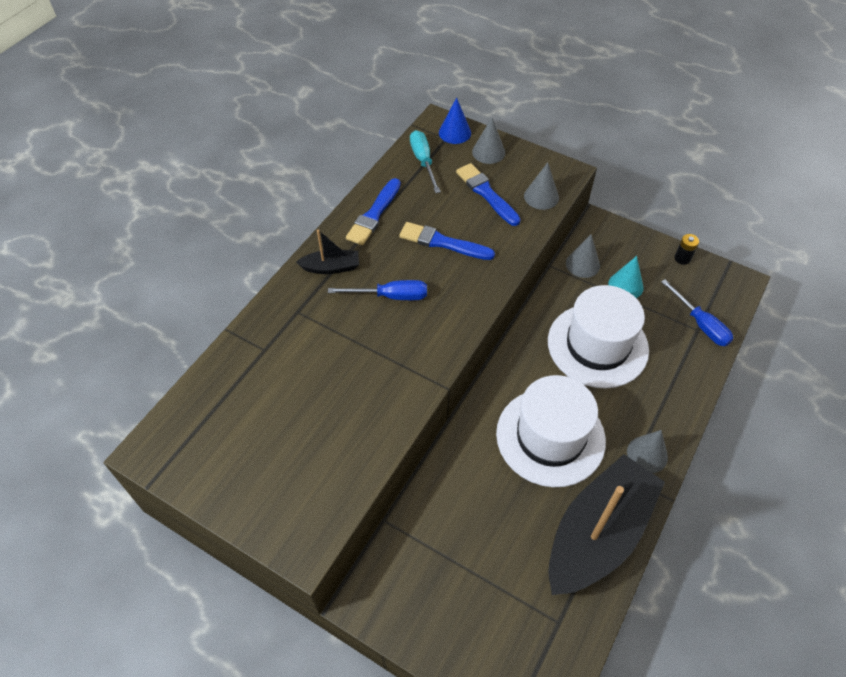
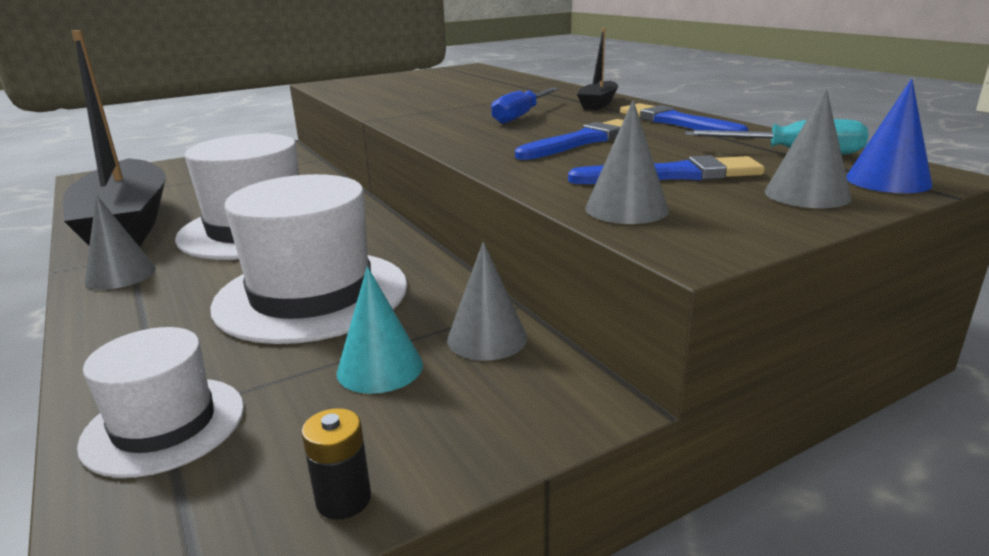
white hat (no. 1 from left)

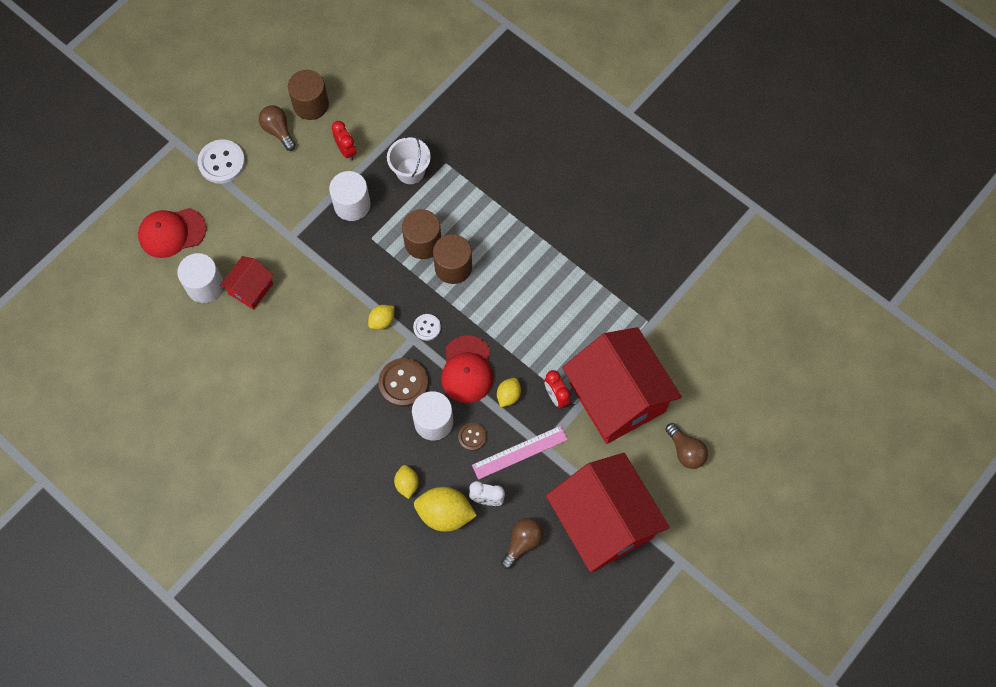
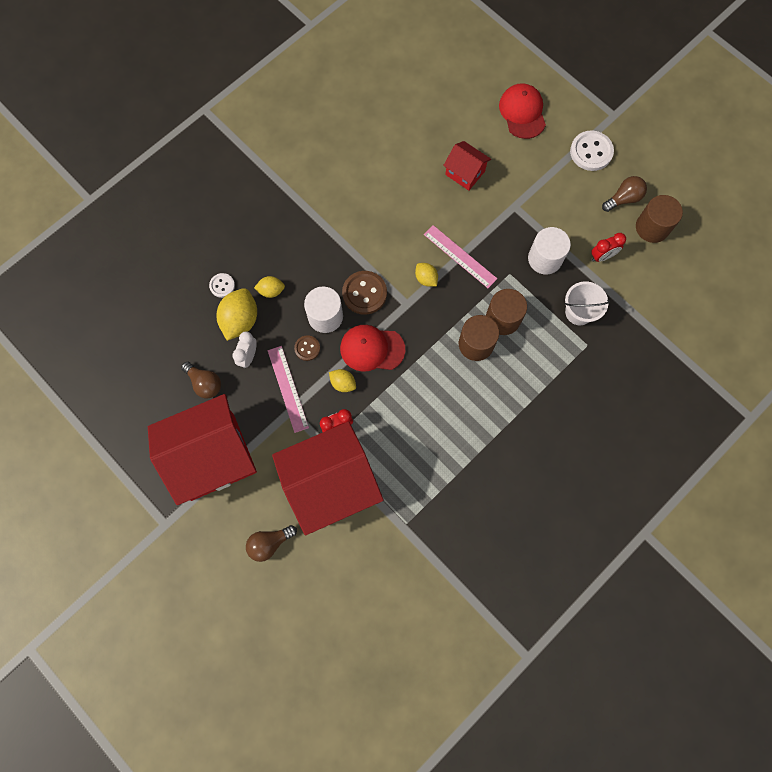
white cylinder (no. 1 from left in the first image)
white button (no. 1 from left)
pink ruler (no. 2 from left)

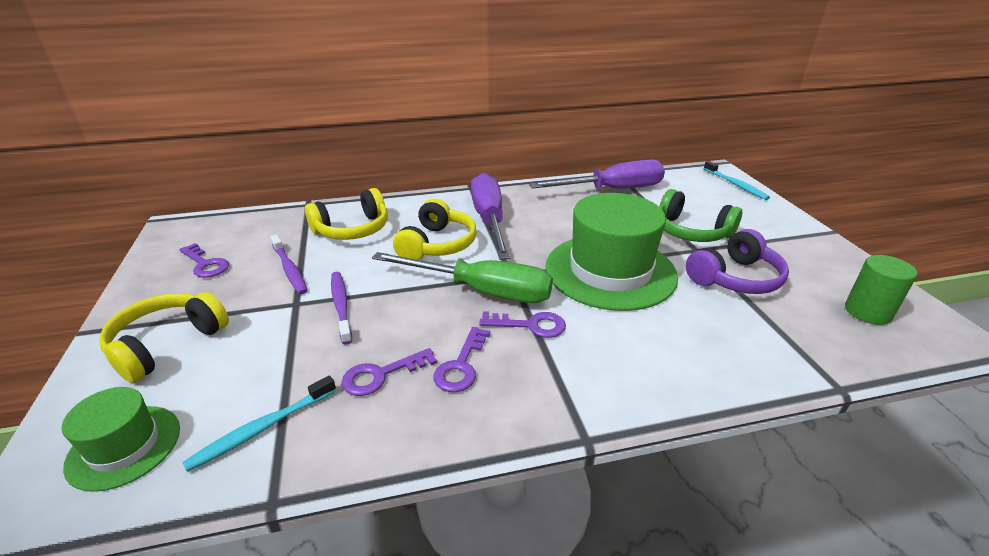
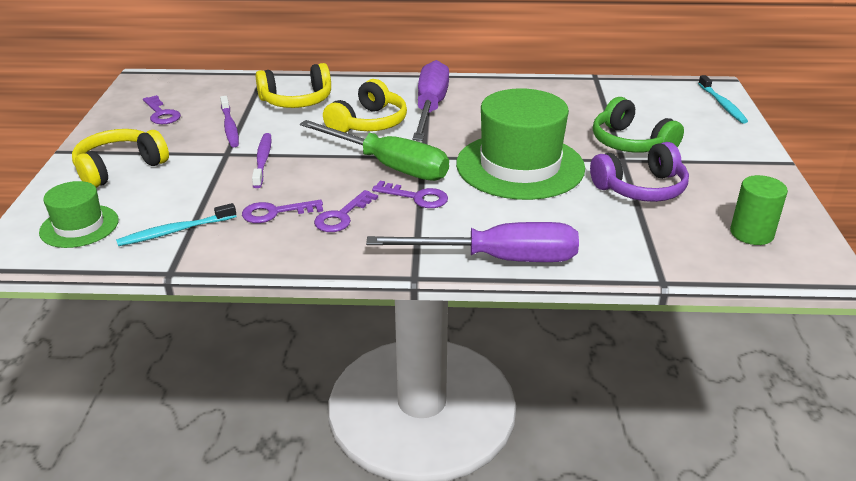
purple screwdriver (no. 2 from left)

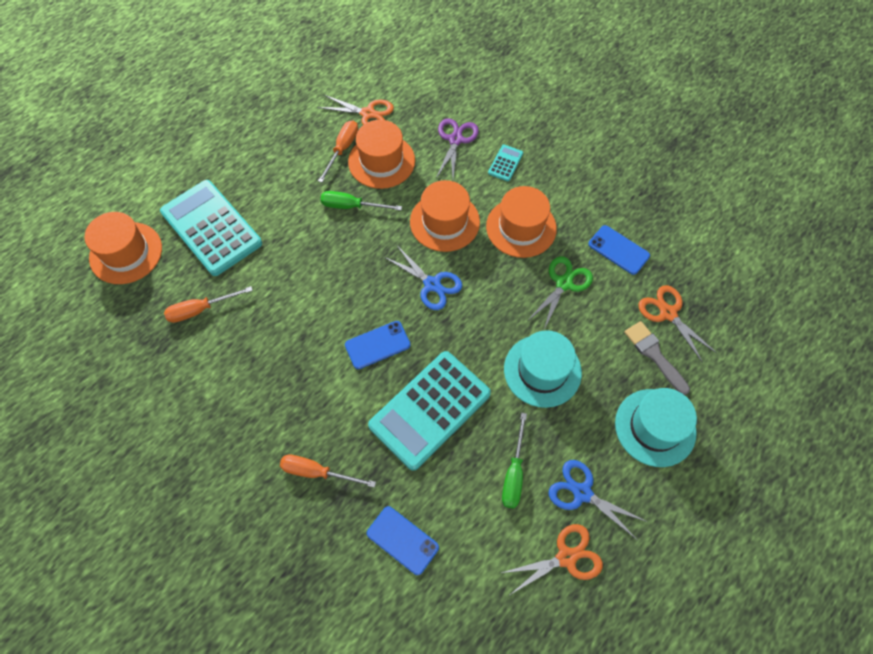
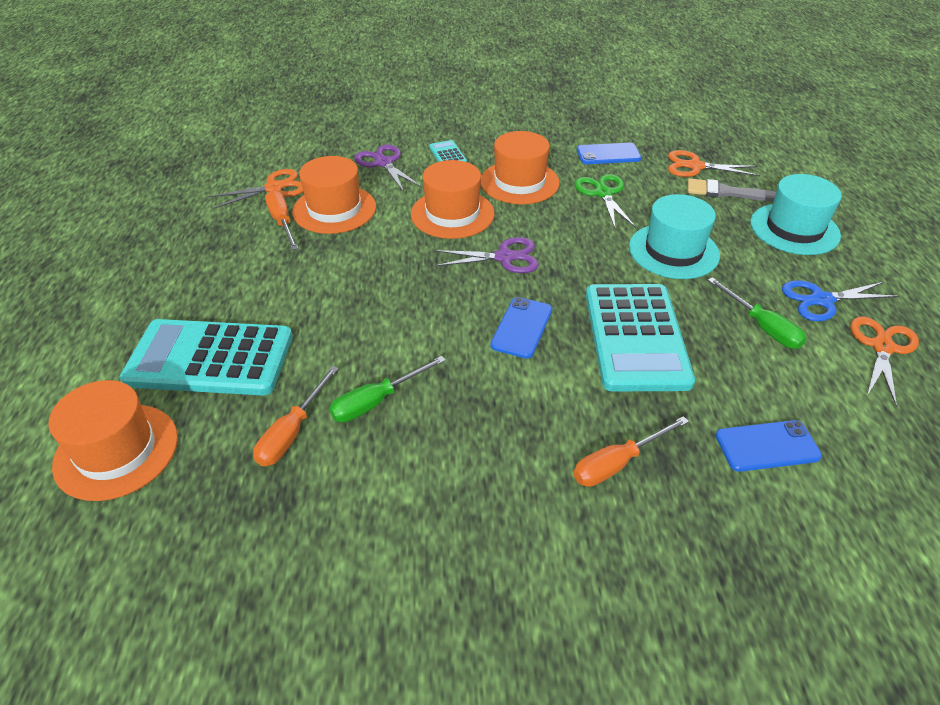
green screwdriver (no. 1 from left)
purple scissors (no. 2 from left)

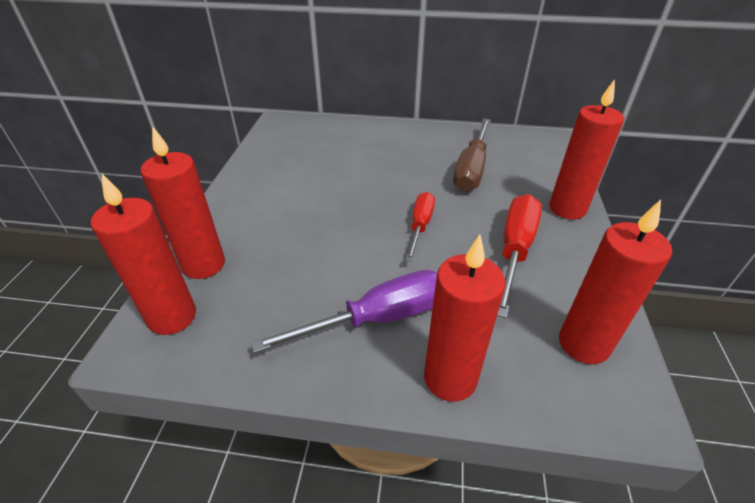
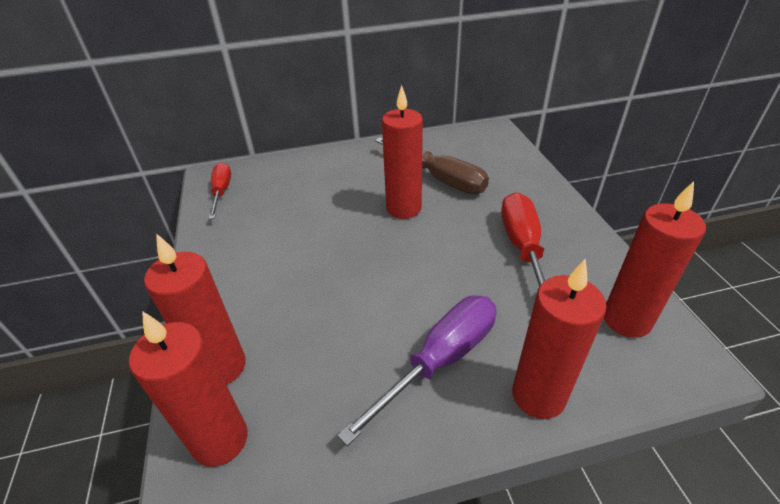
red candle (no. 3 from left)
brown screwdriver
red screwdriver (no. 1 from left)

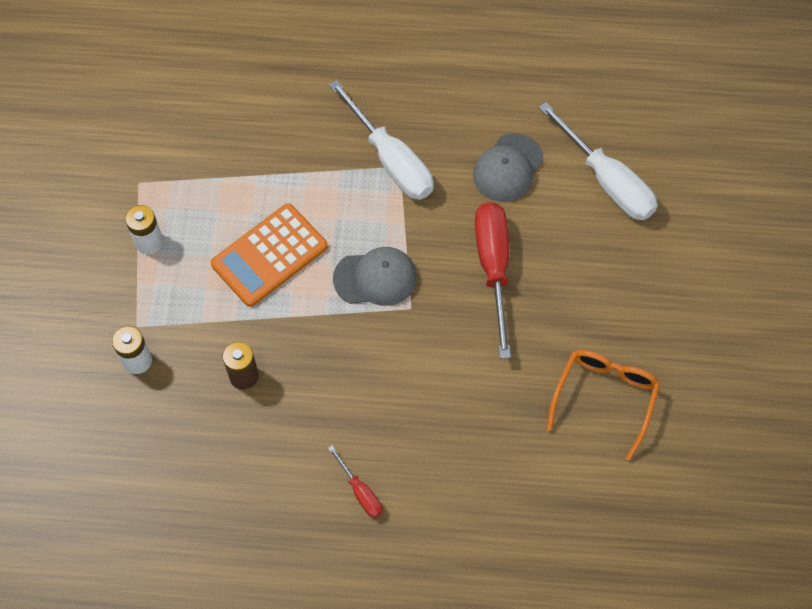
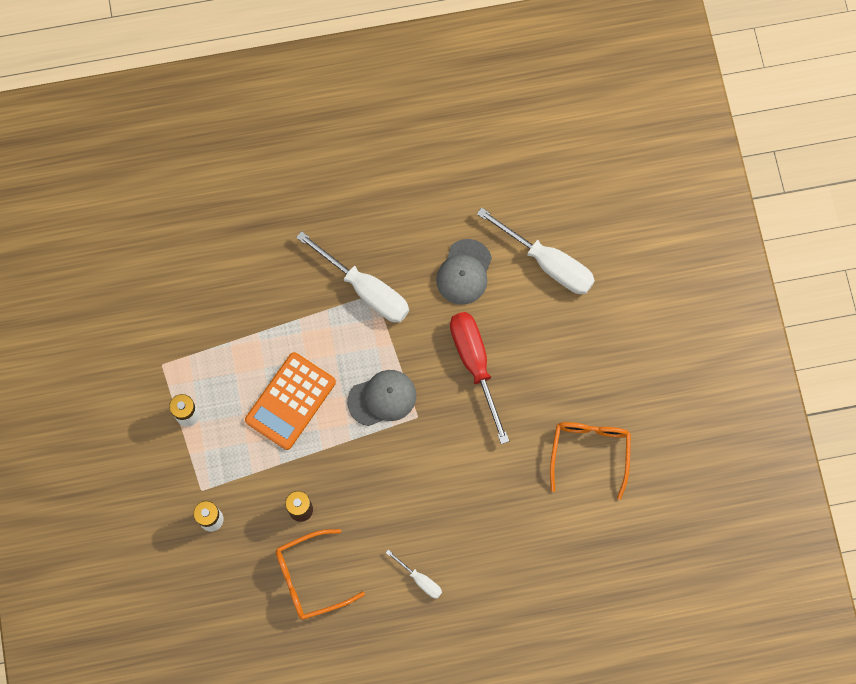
white screwdriver (no. 2 from left)
orange glasses (no. 1 from left)

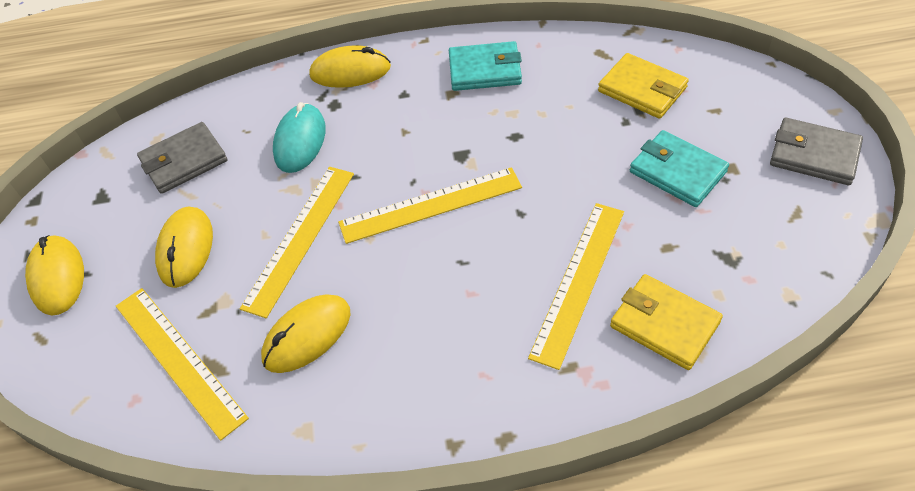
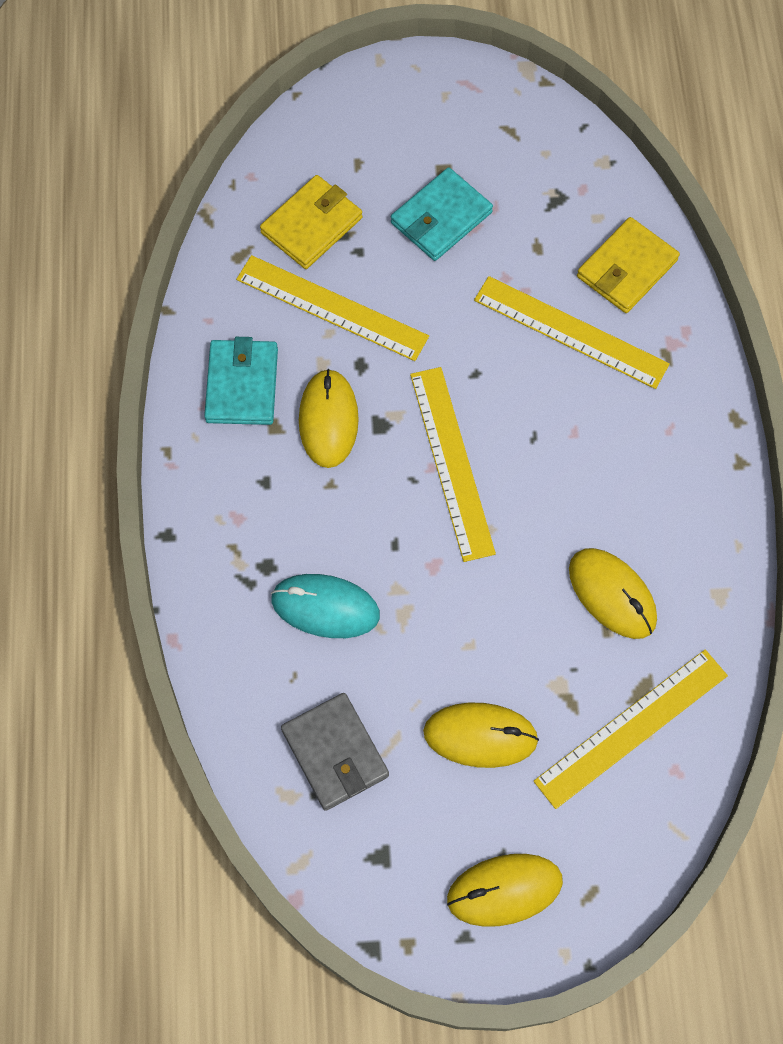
yellow mouse (no. 1 from left)
grey wallet (no. 2 from left in the first image)
yellow ruler (no. 1 from left)

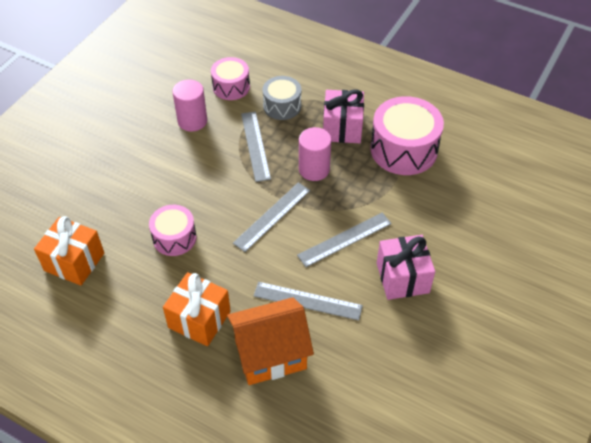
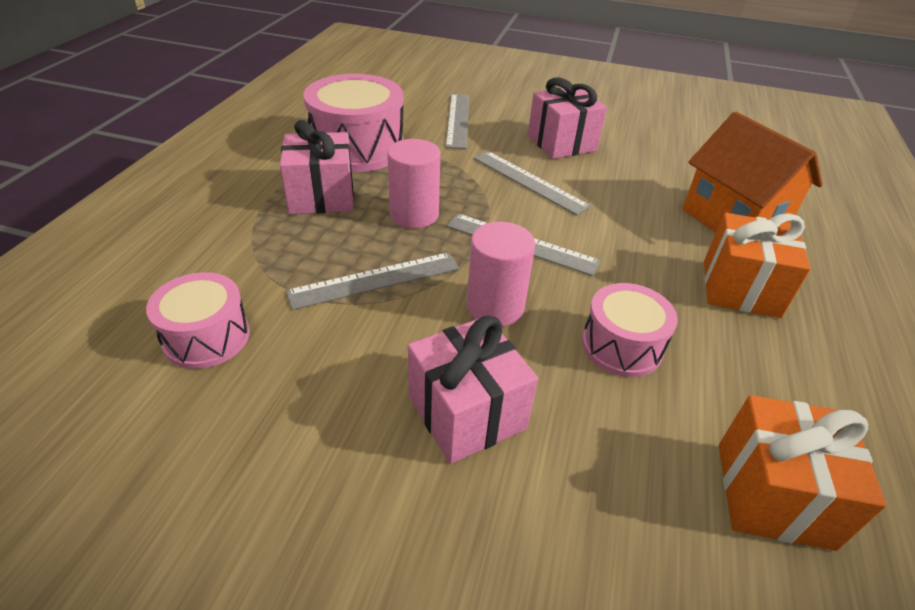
grey drum
pink cylinder (no. 2 from left)
grey ruler (no. 2 from left)
pink gift (no. 2 from left)

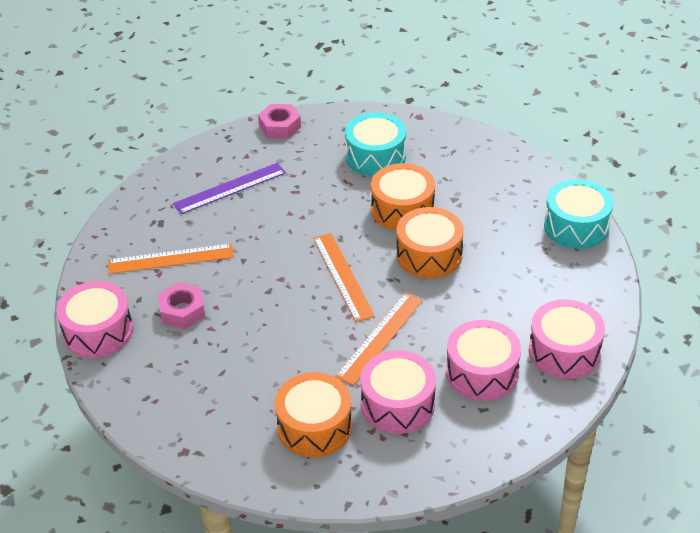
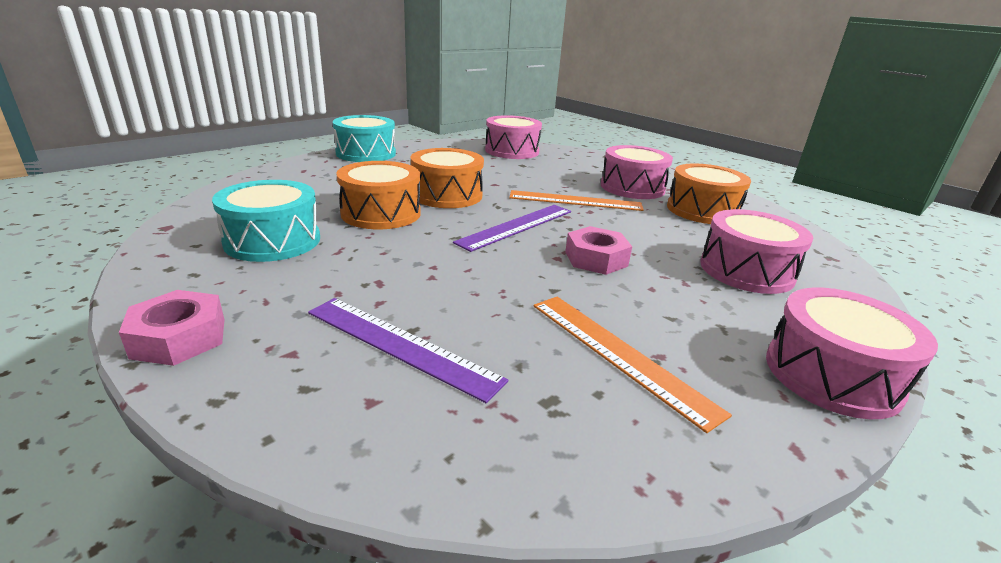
purple ruler (no. 2 from left)
pink nut (no. 2 from left)
pink drum (no. 3 from left)

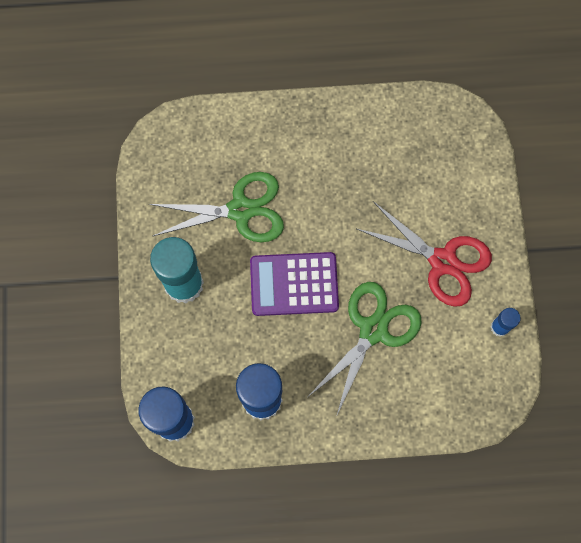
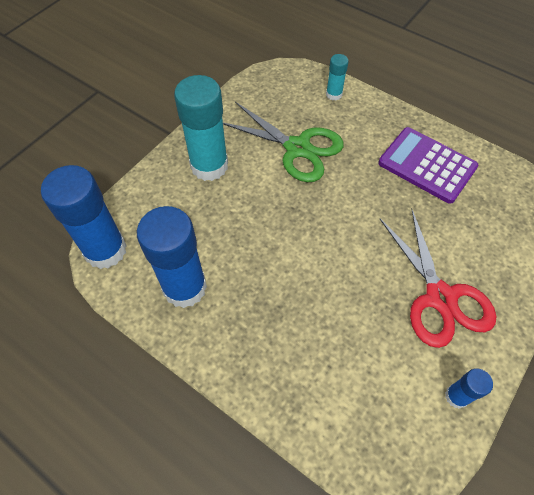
purple calculator
green scissors (no. 2 from left in the first image)
turquoise glue stick (no. 2 from left)

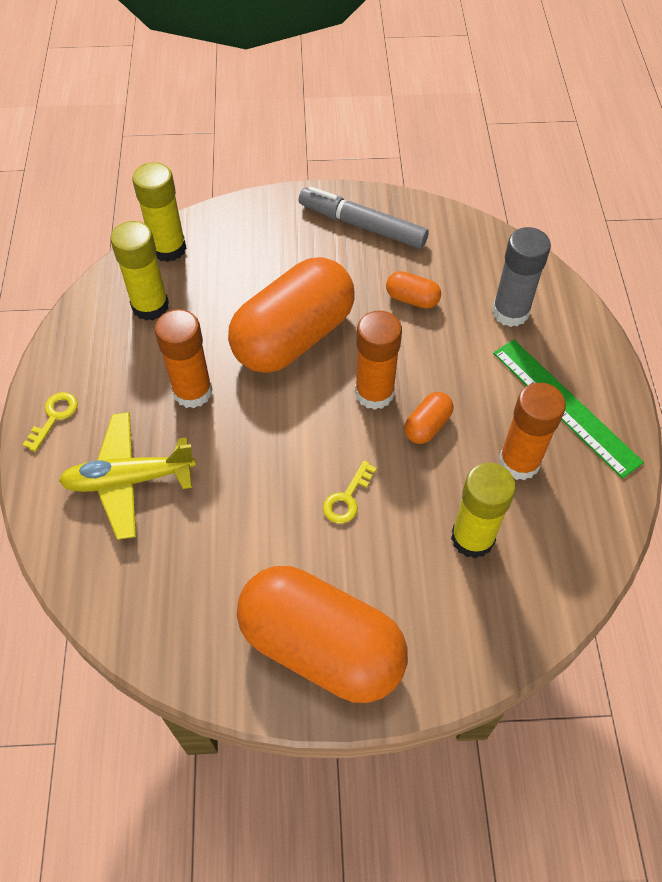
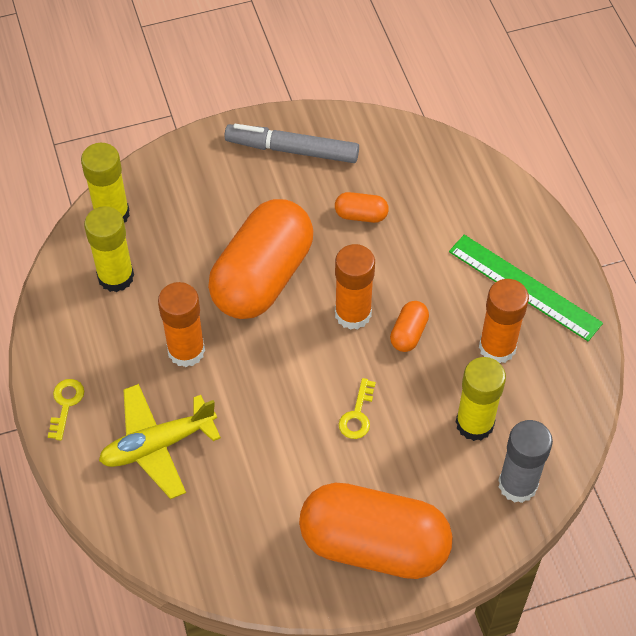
grey glue stick

